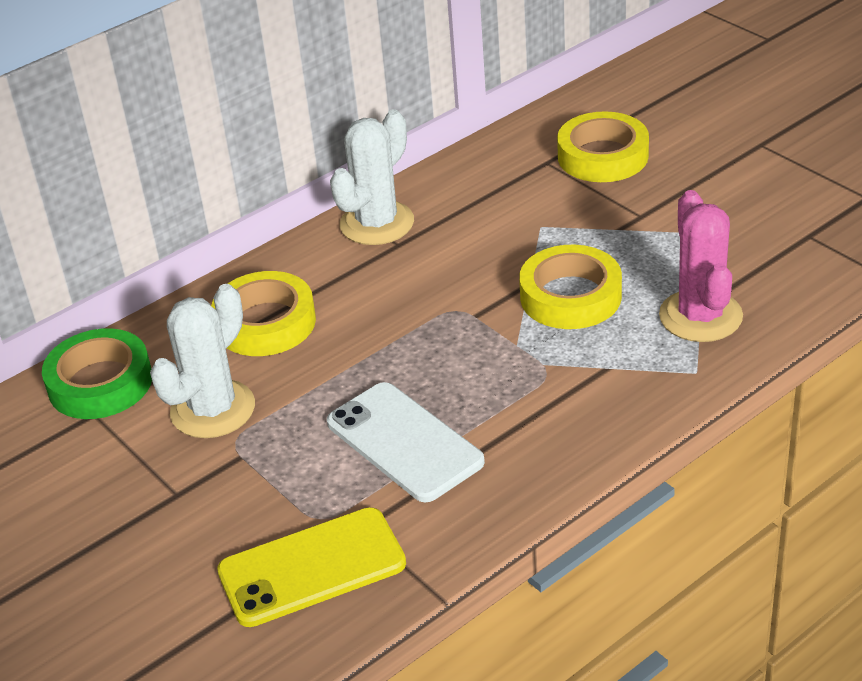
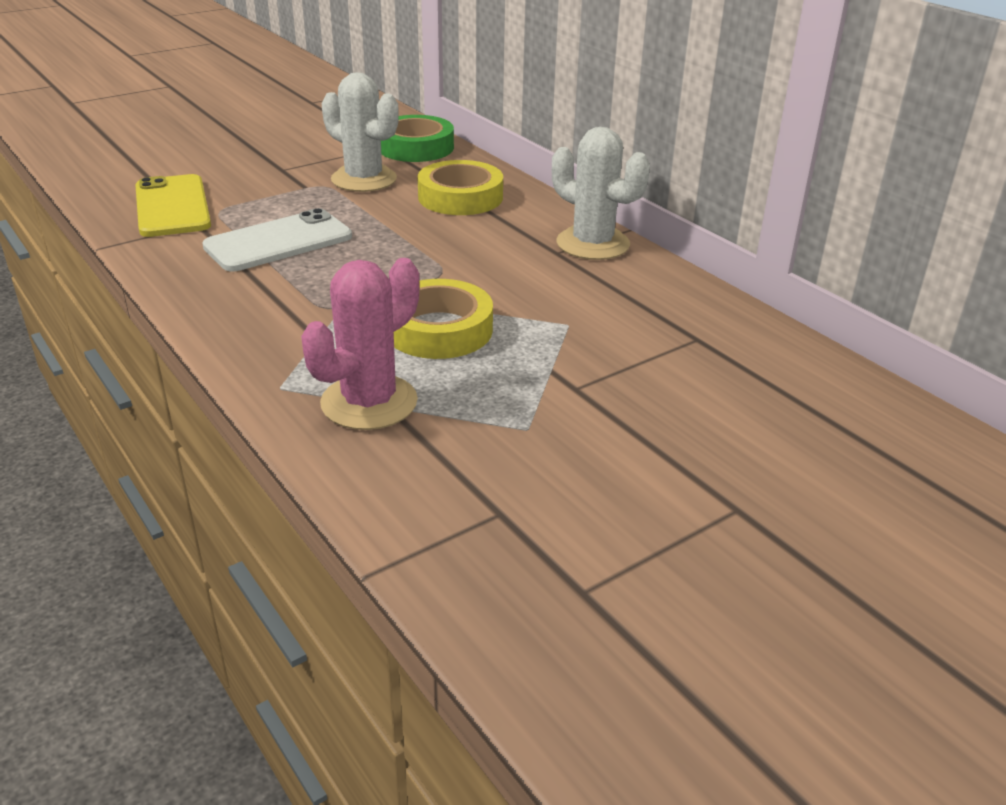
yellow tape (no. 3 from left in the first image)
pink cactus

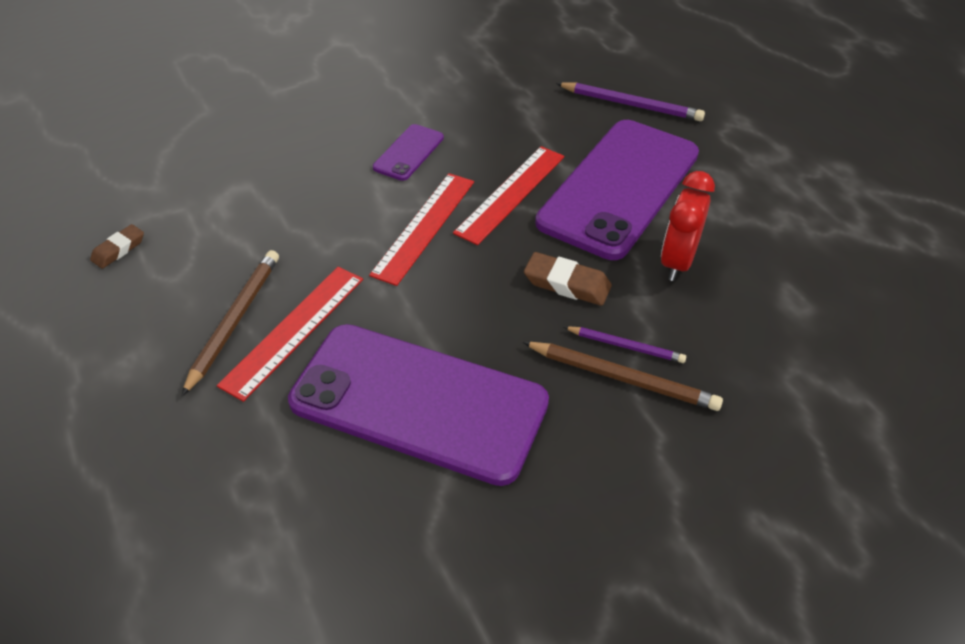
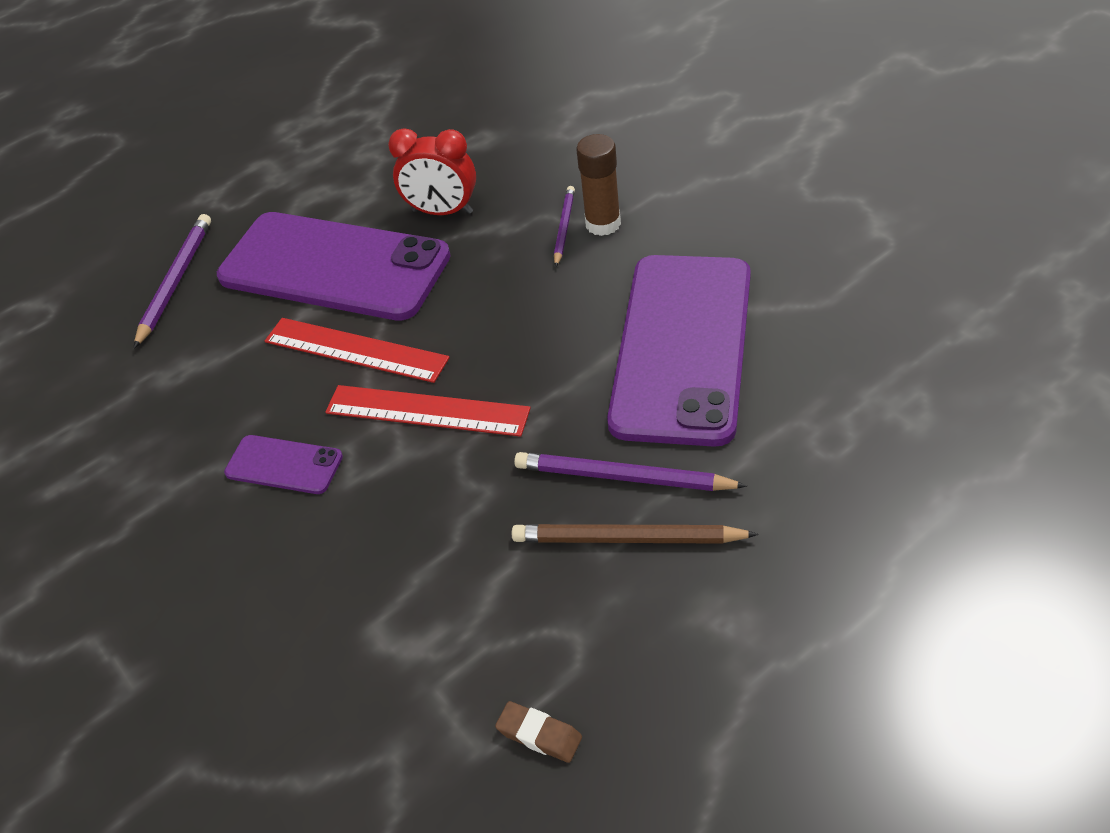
brown eraser (no. 2 from left in the first image)
purple pencil (no. 3 from left)
brown glue stick

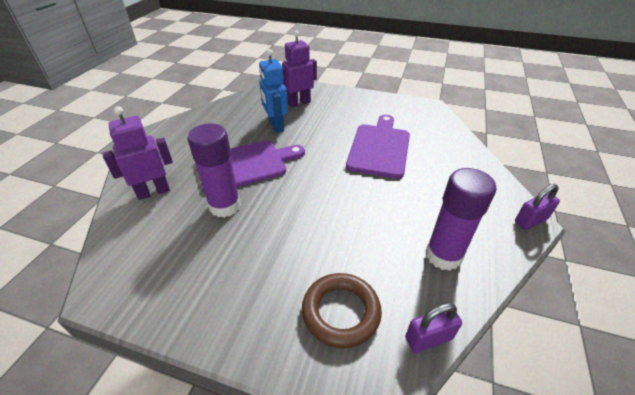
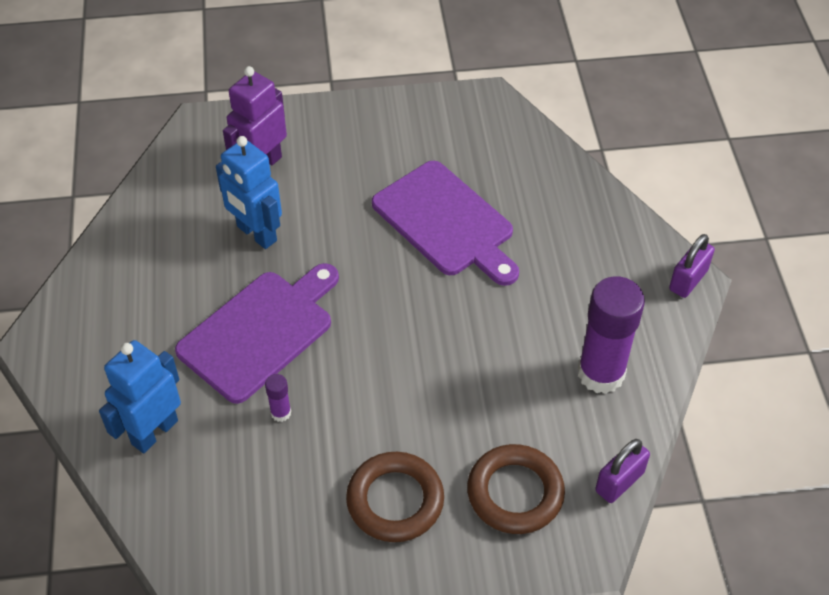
blue robot (no. 1 from left)
purple cutting board (no. 2 from left)
purple glue stick (no. 1 from left)
brown ring (no. 1 from left)

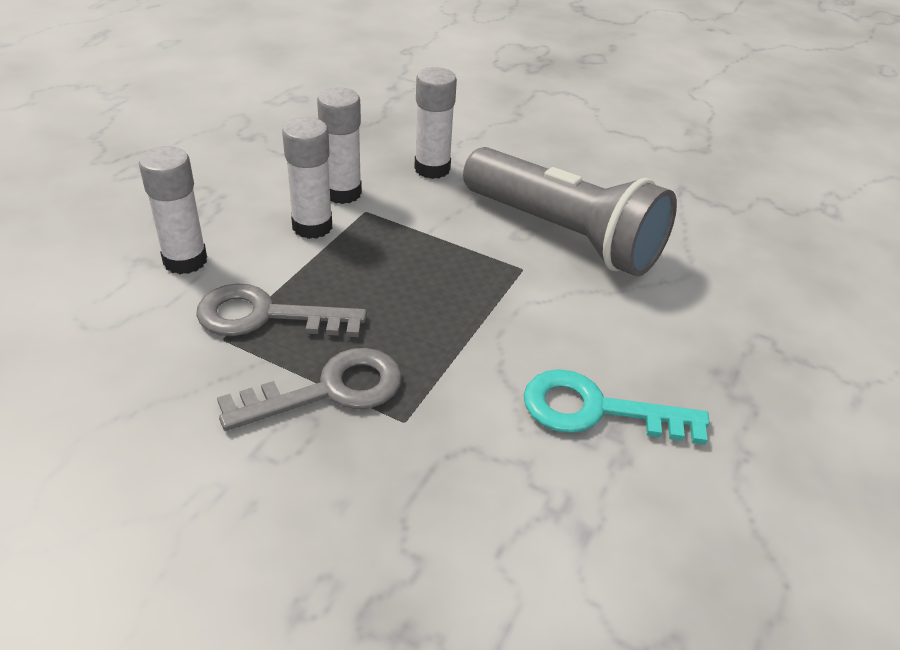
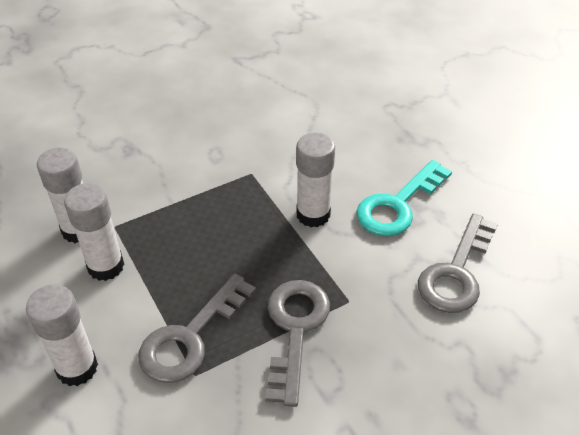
white glue stick (no. 4 from left)
grey flashlight
grey key (no. 3 from left)

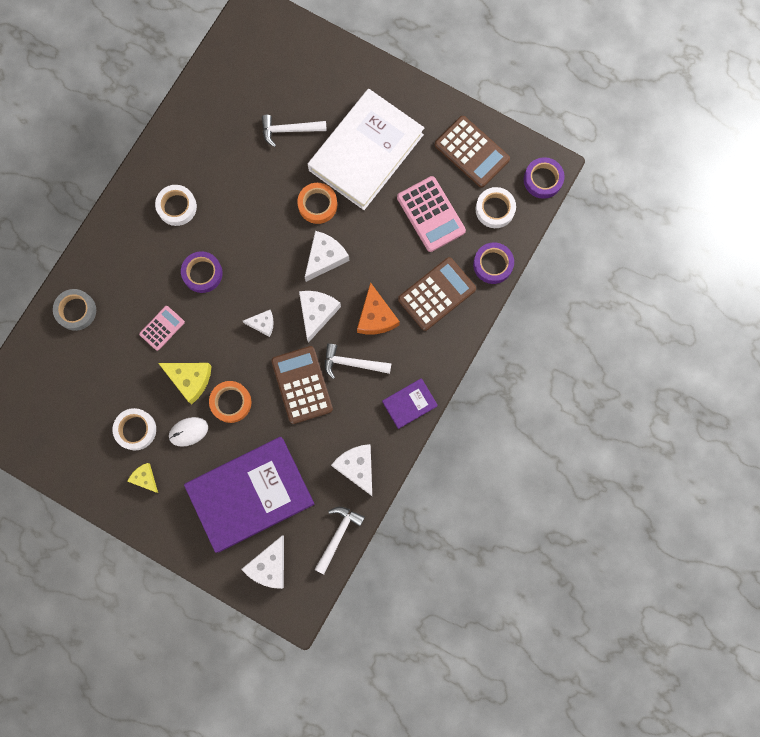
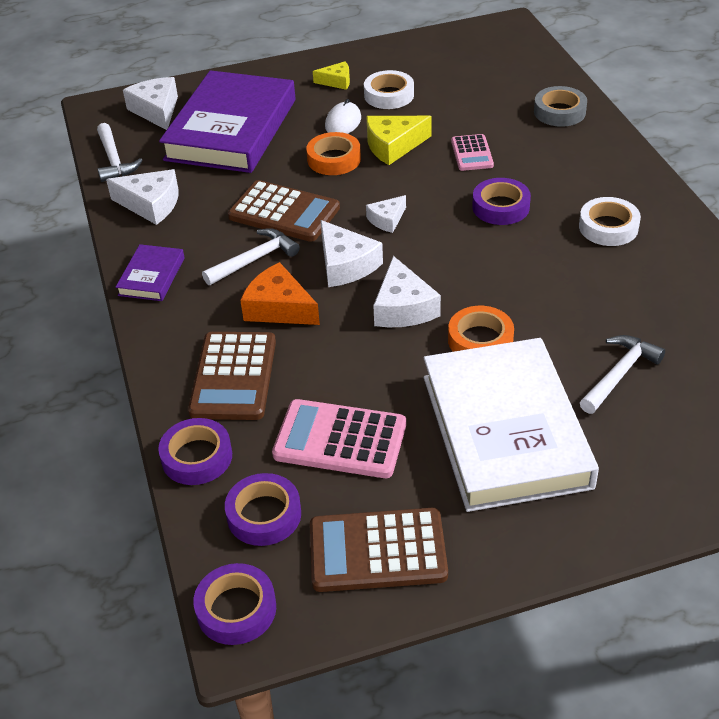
purple tape (no. 3 from left)

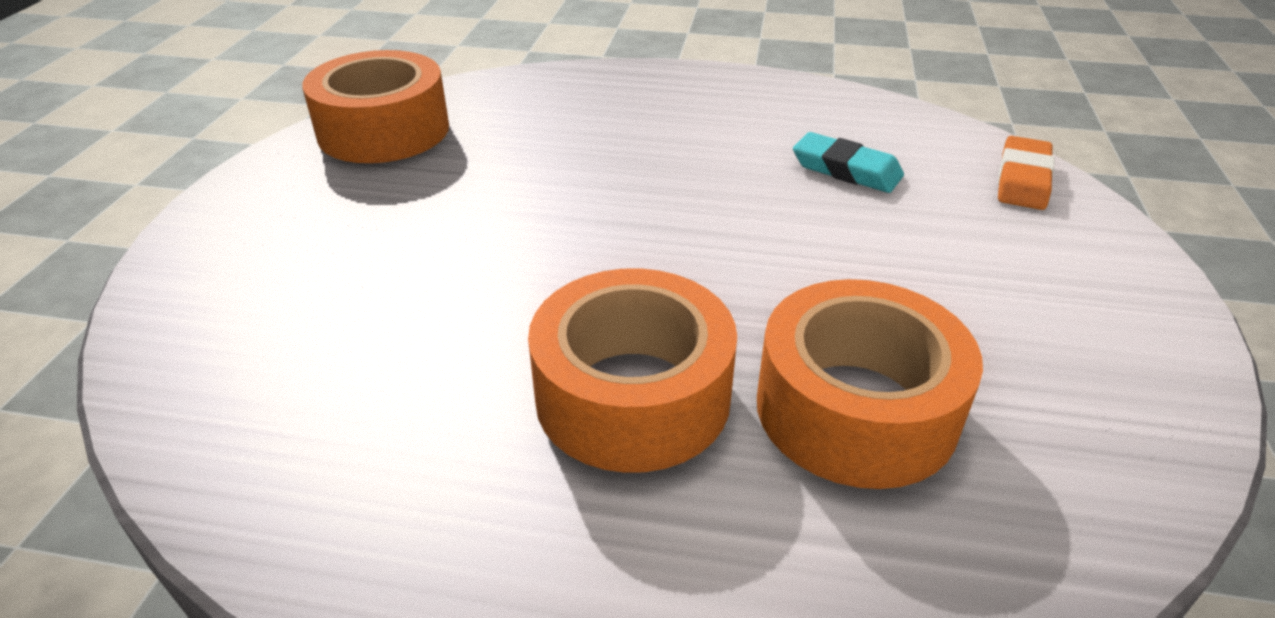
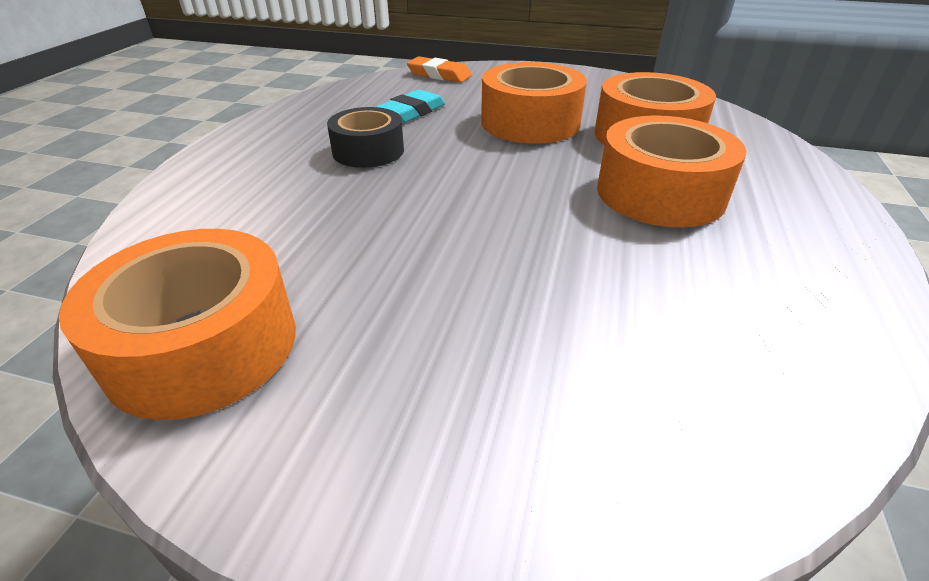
orange tape (no. 2 from left)
black tape

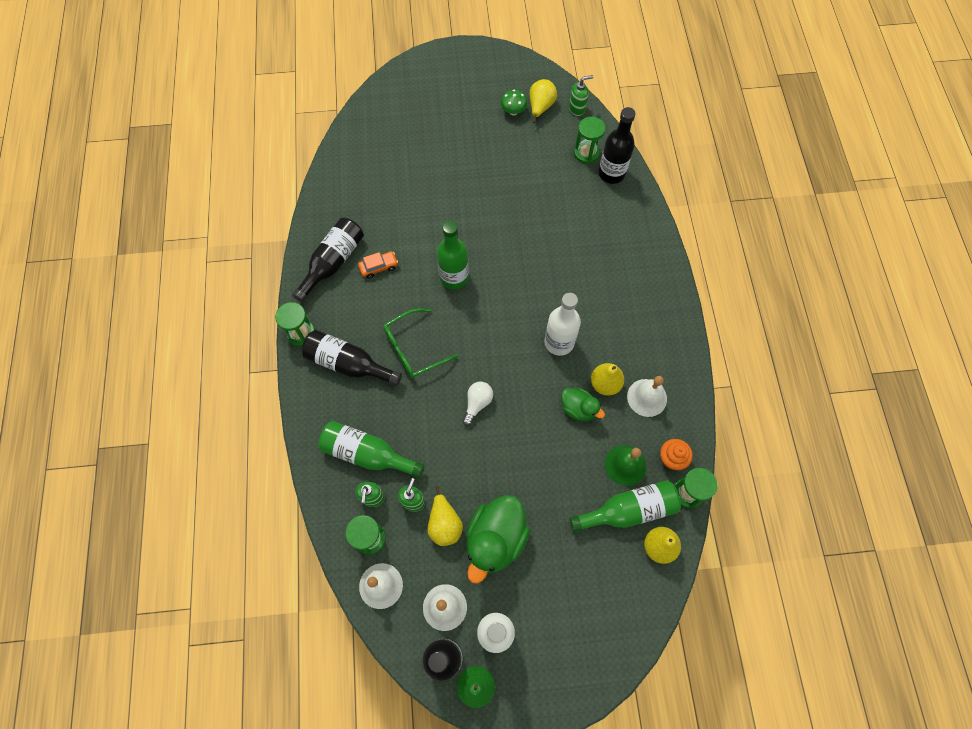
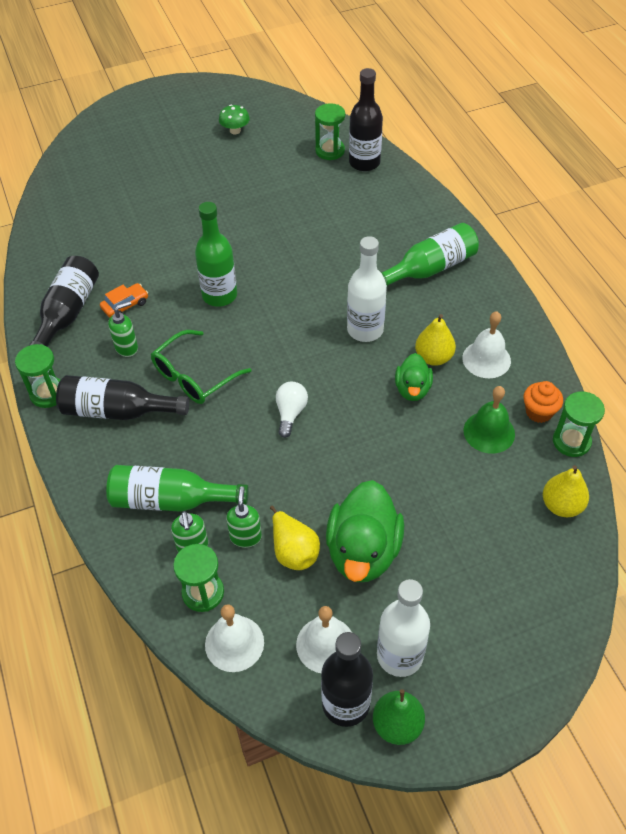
green soap dispenser (no. 1 from left)
yellow pear (no. 2 from left in the first image)
green duck (no. 2 from left)
green bottle (no. 3 from left)

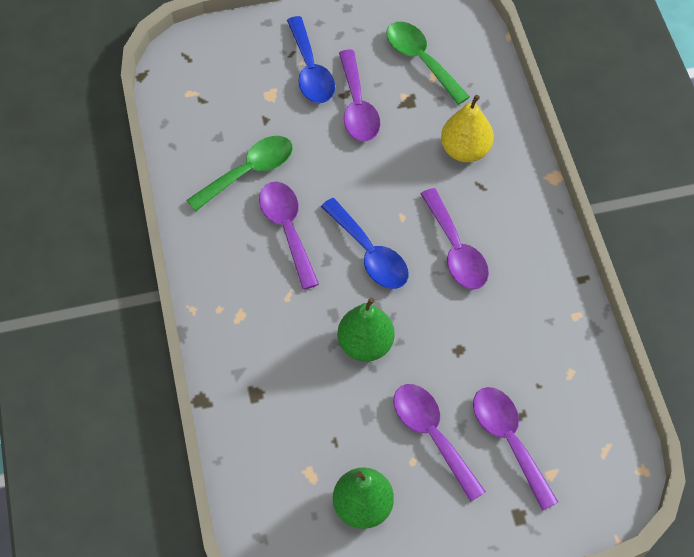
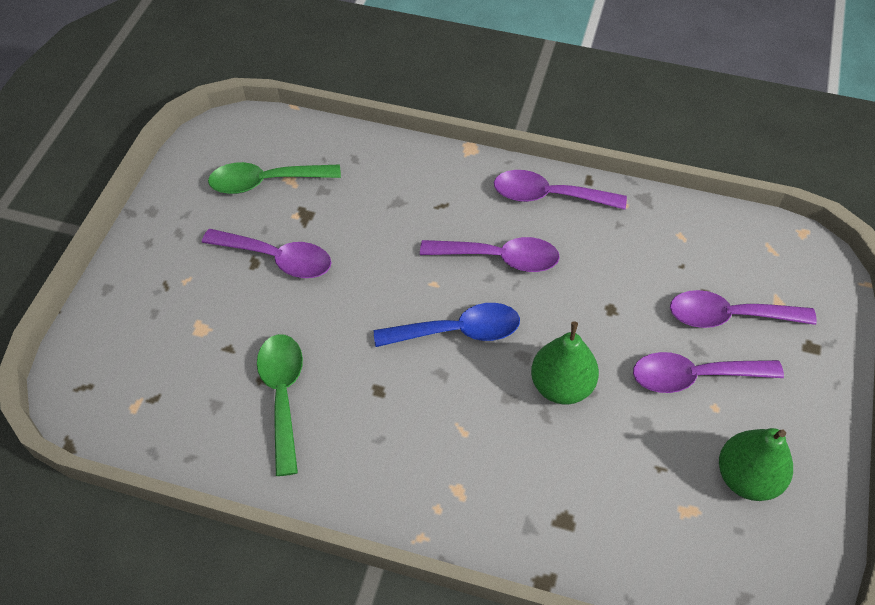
blue spoon (no. 1 from left in the first image)
yellow pear
purple spoon (no. 3 from left)

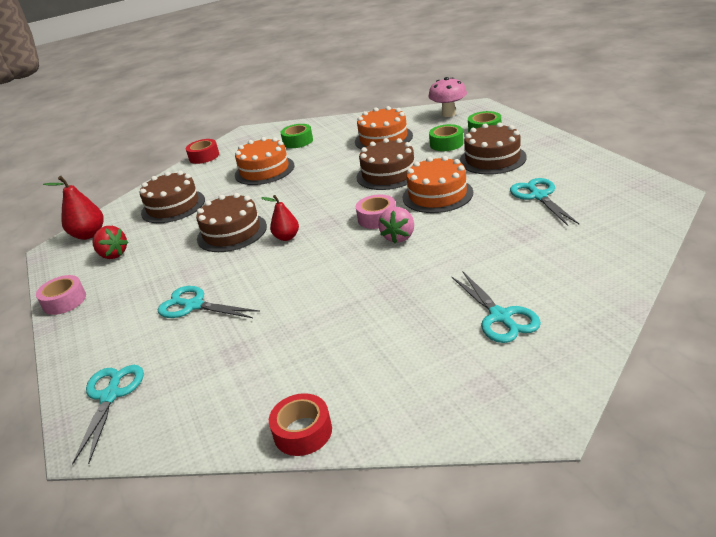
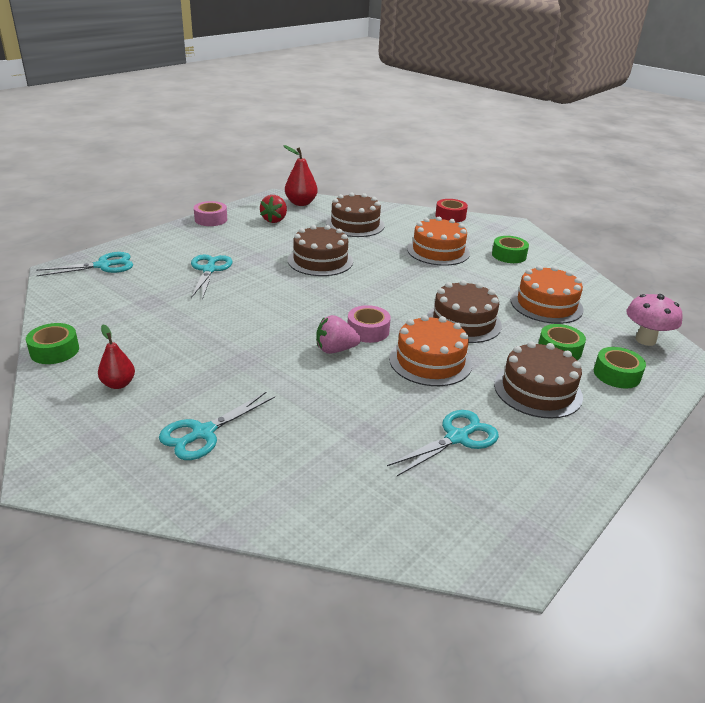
red pear (no. 1 from left)
green tape (no. 1 from left)

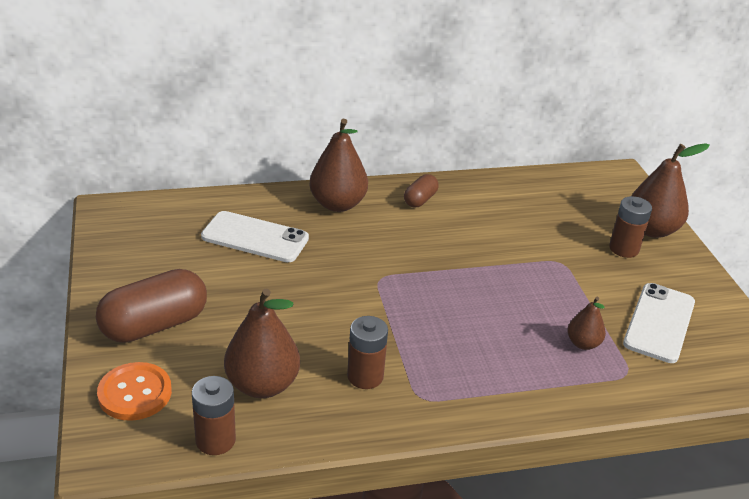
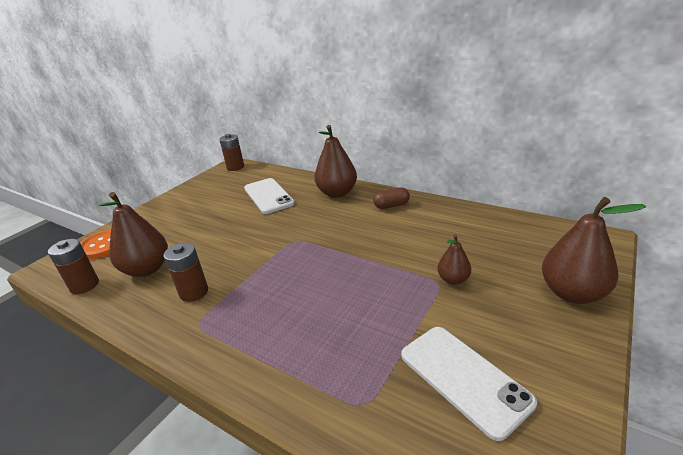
brown battery (no. 3 from left)
brown capsule (no. 1 from left in the first image)
white phone (no. 2 from left)
brown pear (no. 3 from left)

